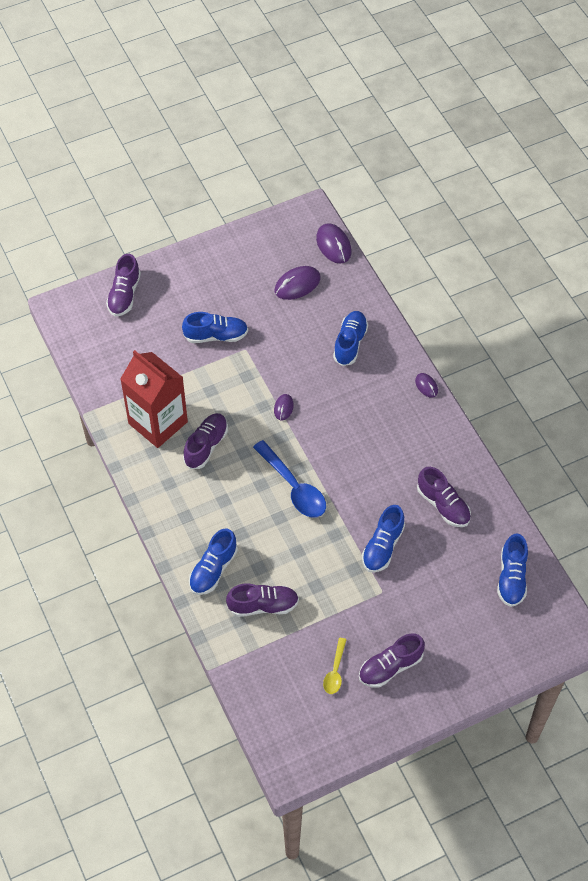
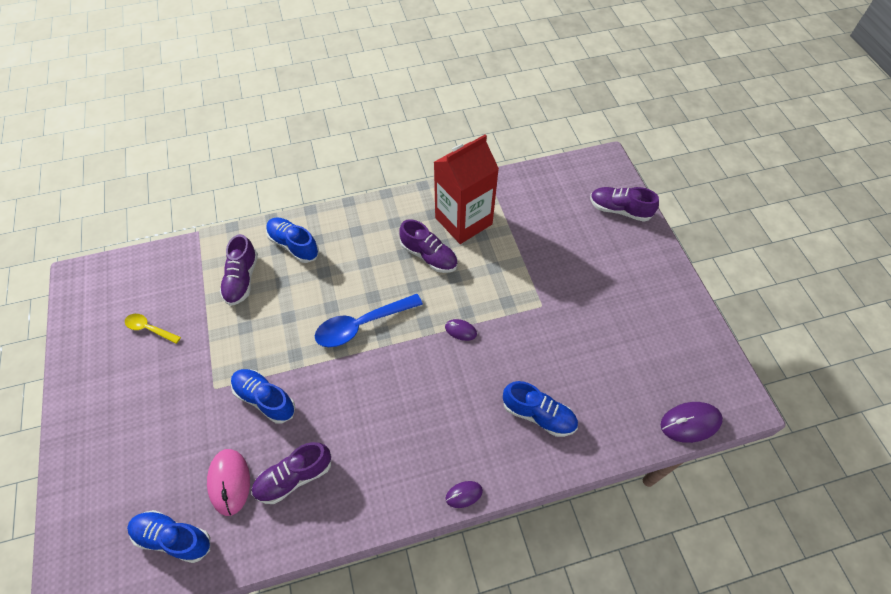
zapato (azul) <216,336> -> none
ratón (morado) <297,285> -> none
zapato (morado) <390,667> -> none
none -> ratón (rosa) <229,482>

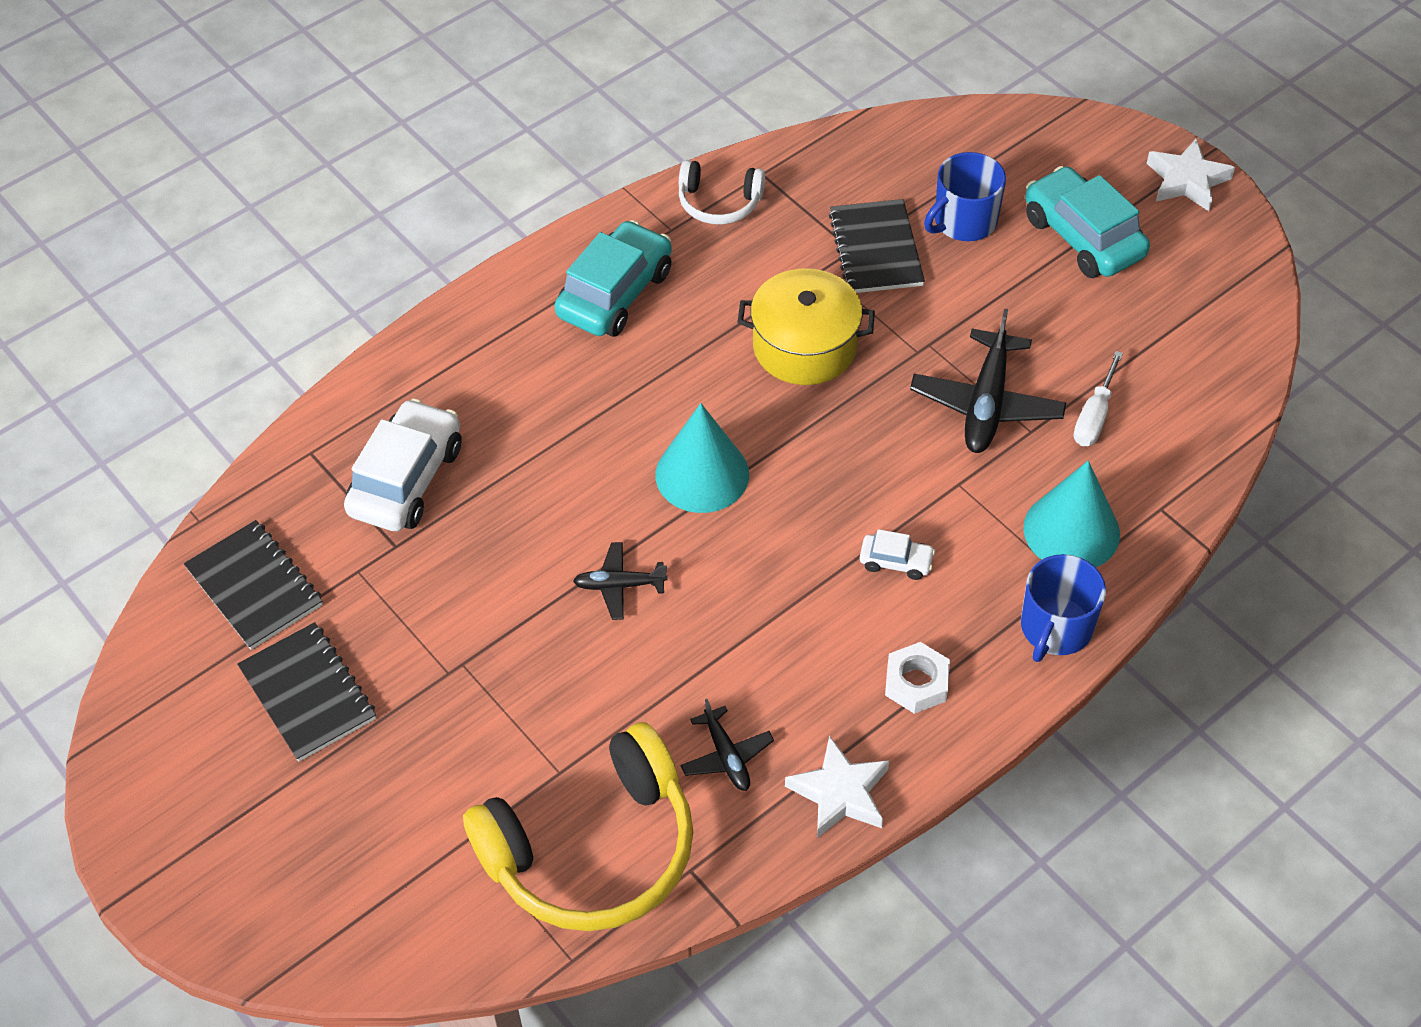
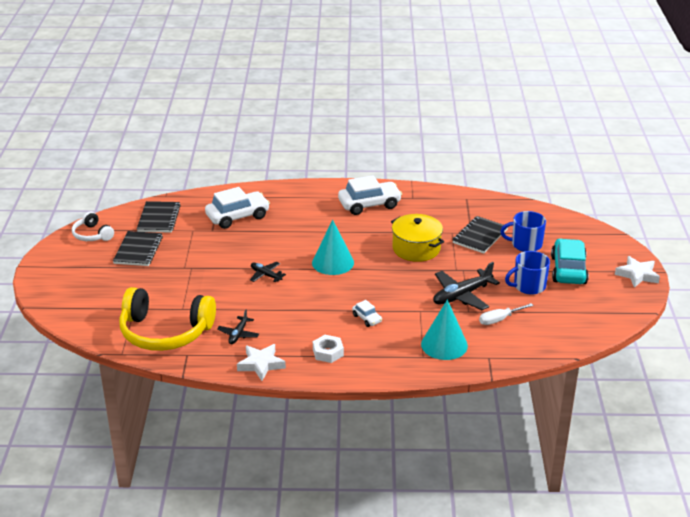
auriculares (blanco) <719,202> -> auriculares (blanco) <92,235>, relocated
taza (azul) <1055,628> -> taza (azul) <528,286>, relocated
coche (turquesa) <615,293> -> coche (blanco) <369,205>

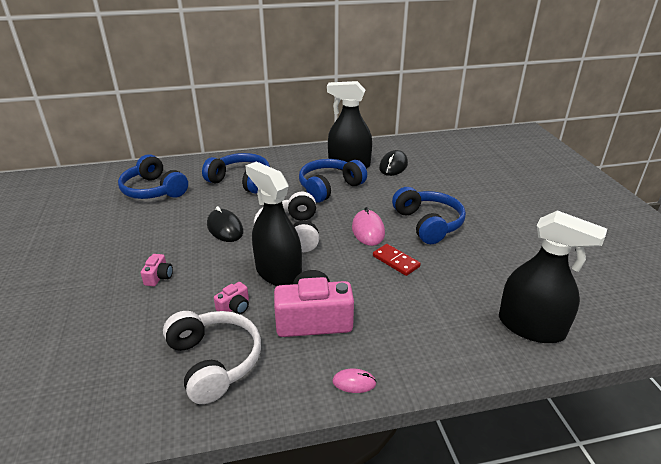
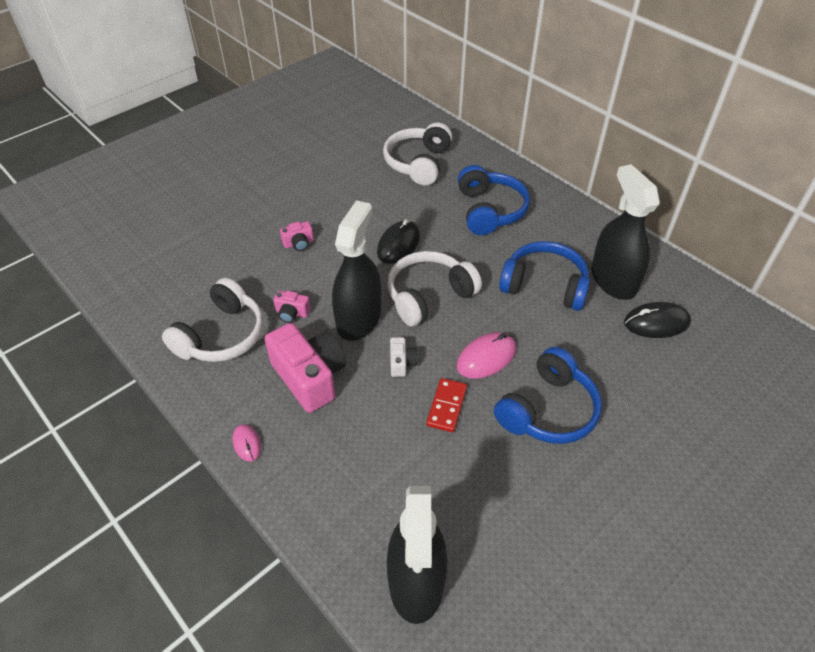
none -> cámara (blanco) <402,363>
auriculares (azul) <154,190> -> auriculares (blanco) <418,163>

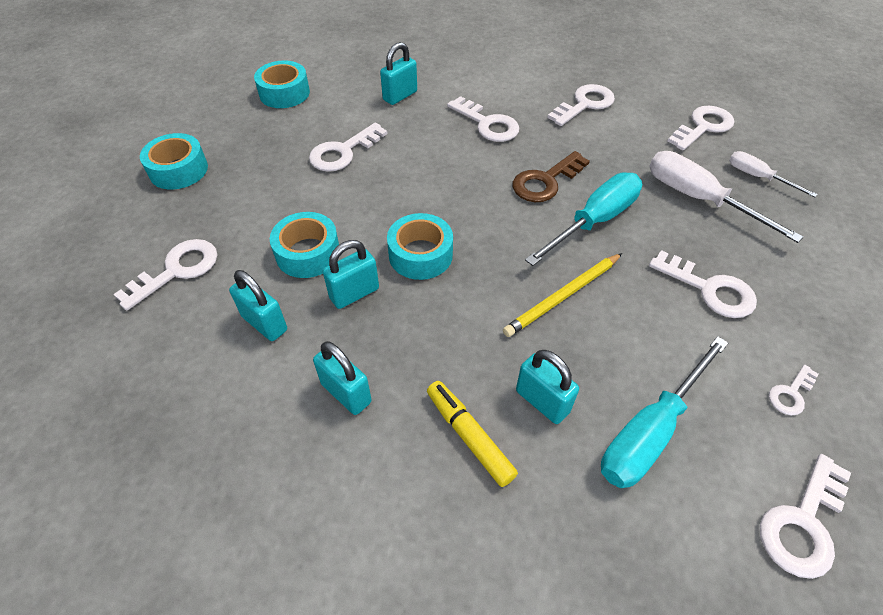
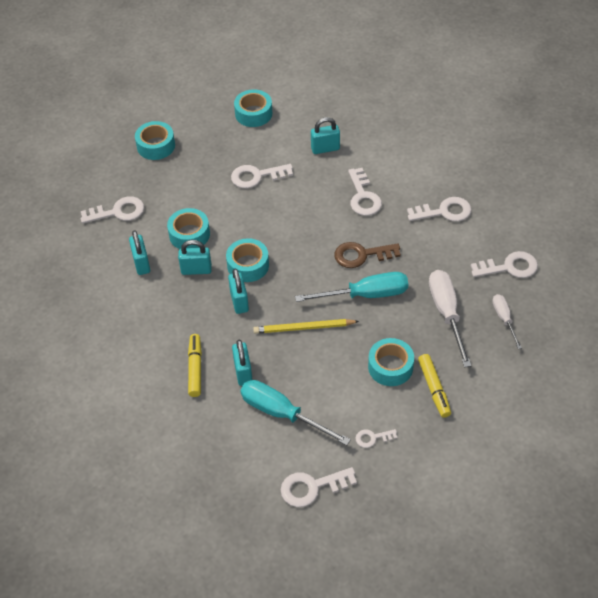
none -> rotulador (amarillo) <434,389>
candado (turquesa) <346,393> -> candado (turquesa) <239,301>, relocated
llave (blanco) <709,289> -> cinta adhesiva (turquesa) <390,367>
destornillador (turquesa) <650,431> -> destornillador (turquesa) <282,413>, 45 degrees clockwise

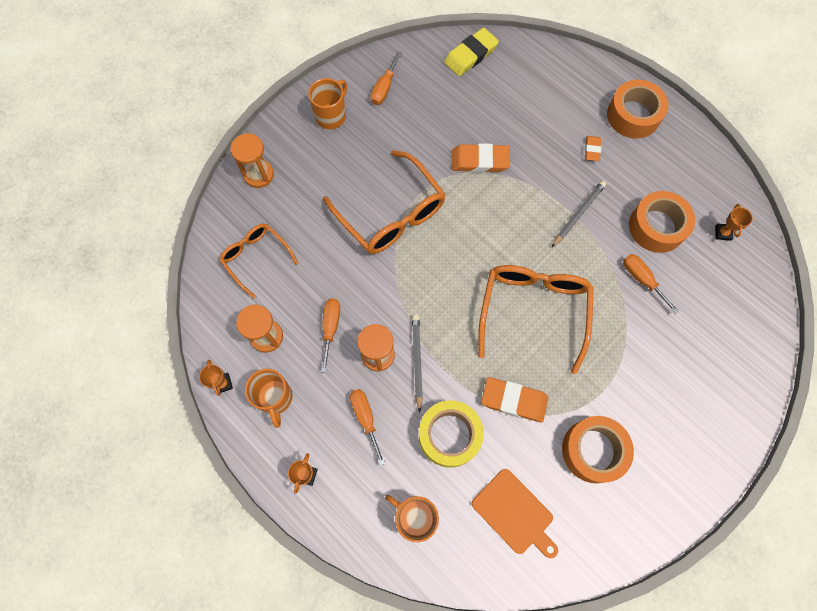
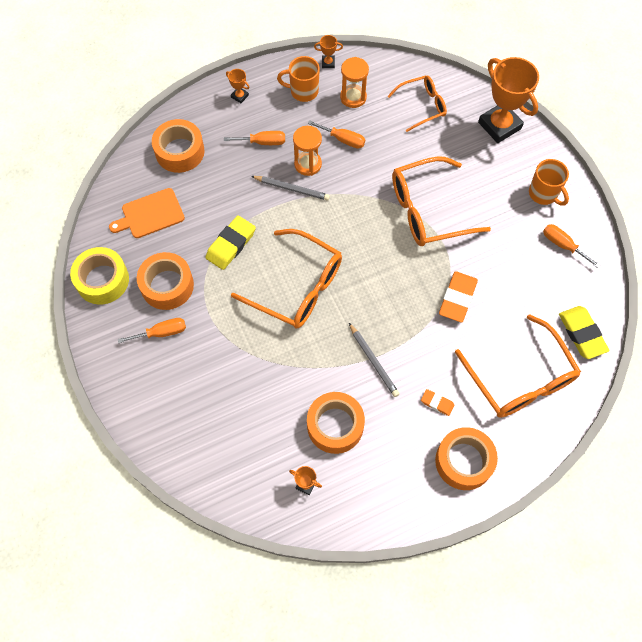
none -> gafas (naranja) <520,378>
cinta adhesiva (amarillo) <449,435> -> cinta adhesiva (amarillo) <102,280>, relocated
destornillador (naranja) <642,280> -> destornillador (naranja) <161,333>, relocated
reloj de arena (naranja) <259,174> -> trofeo (naranja) <499,125>
taza (naranja) <414,517> -> cinta adhesiva (naranja) <179,151>
goma de borrar (naranja) <514,400> -> goma de borrar (amarillo) <231,244>

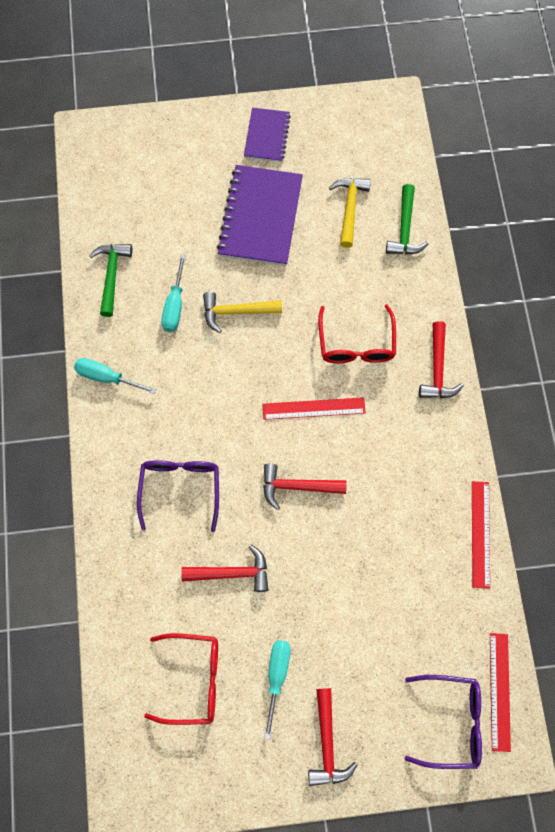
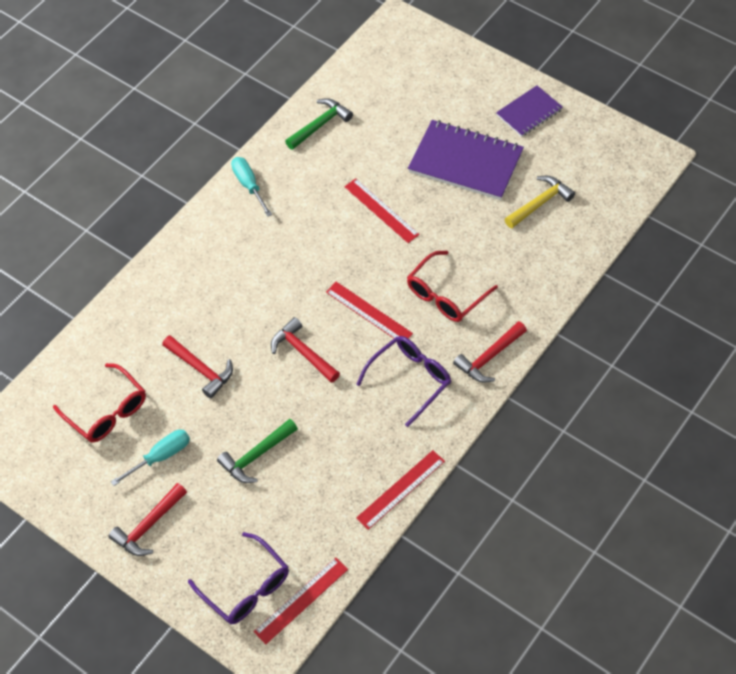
destornillador (turquesa) <175,305> -> none
gafas (morado) <180,488> -> gafas (morado) <410,379>, relocated
martillo (verde) <405,229> -> martillo (verde) <256,456>, relocated
martillo (amarillo) <236,312> -> regla (rojo) <381,210>
cuaderno (morado) <260,217> -> cuaderno (morado) <465,162>, 60 degrees clockwise

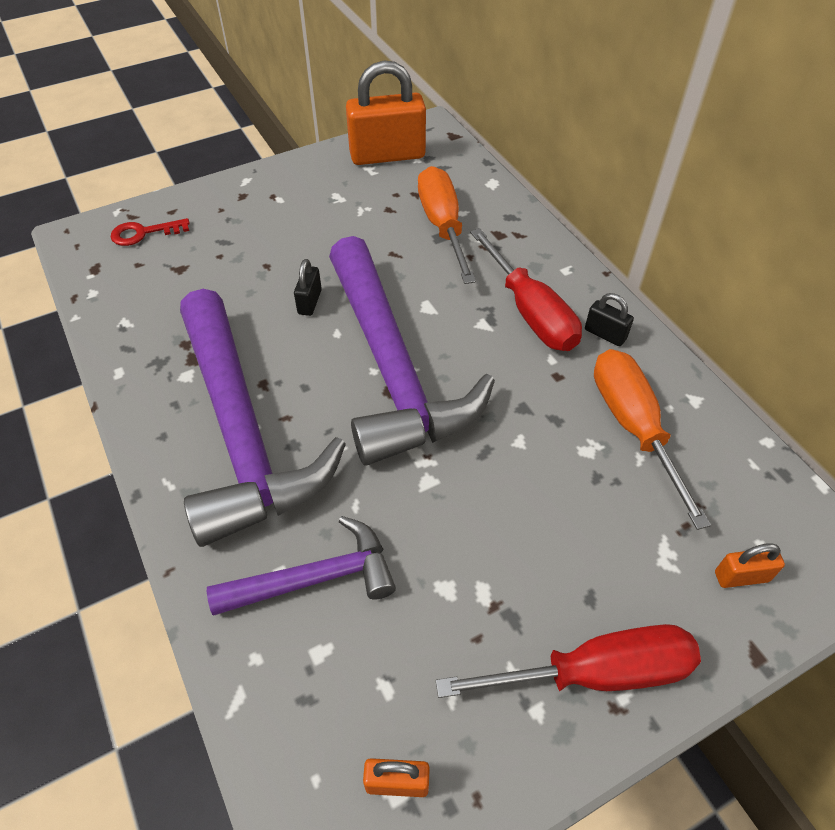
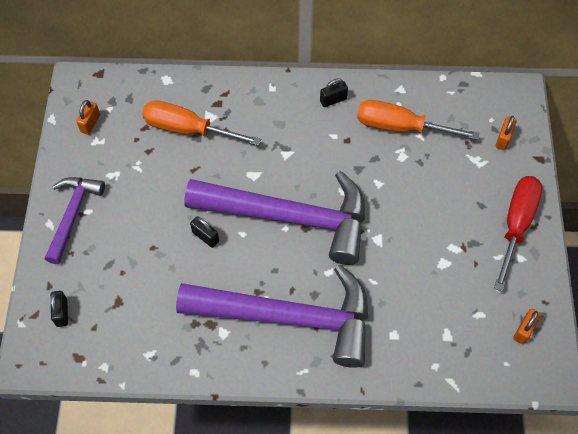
destornillador (rojo) <530,312> -> none
martillo (morado) <315,579> -> martillo (morado) <73,215>, relocated
llave (rojo) <143,233> -> candado (negro) <62,313>
candado (naranja) <387,155> -> candado (naranja) <90,123>, x0.45

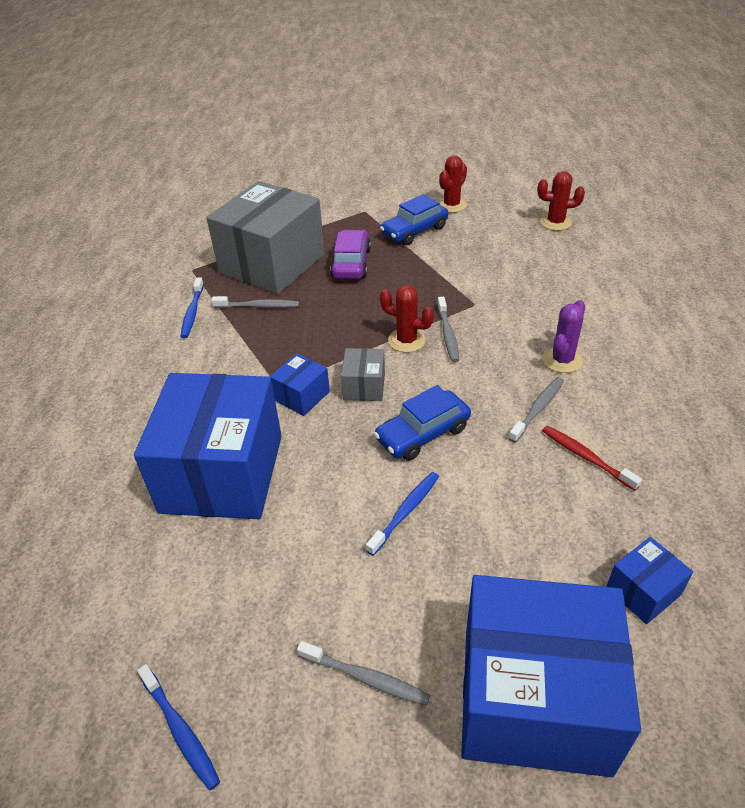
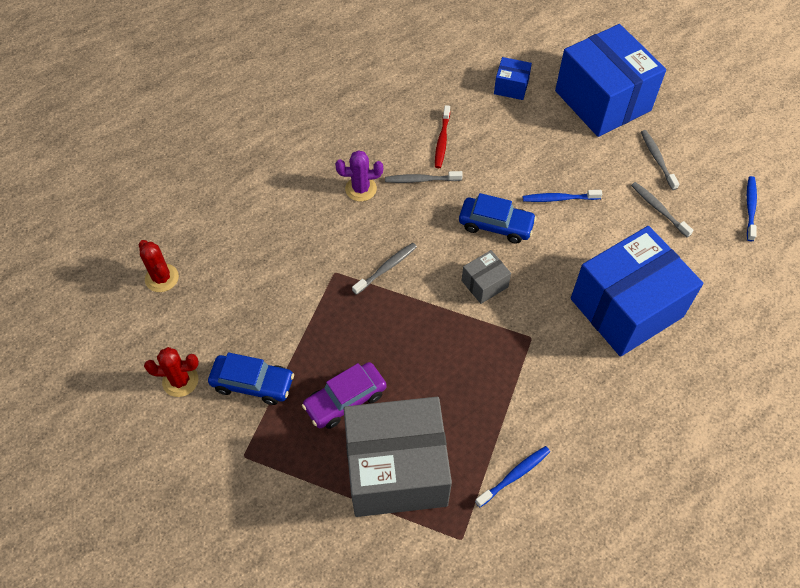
caja (azul) <302,396> -> none
cactus (rojo) <406,340> -> none
cepillo de dientes (gris) <258,306> -> cepillo de dientes (gris) <658,209>, relocated

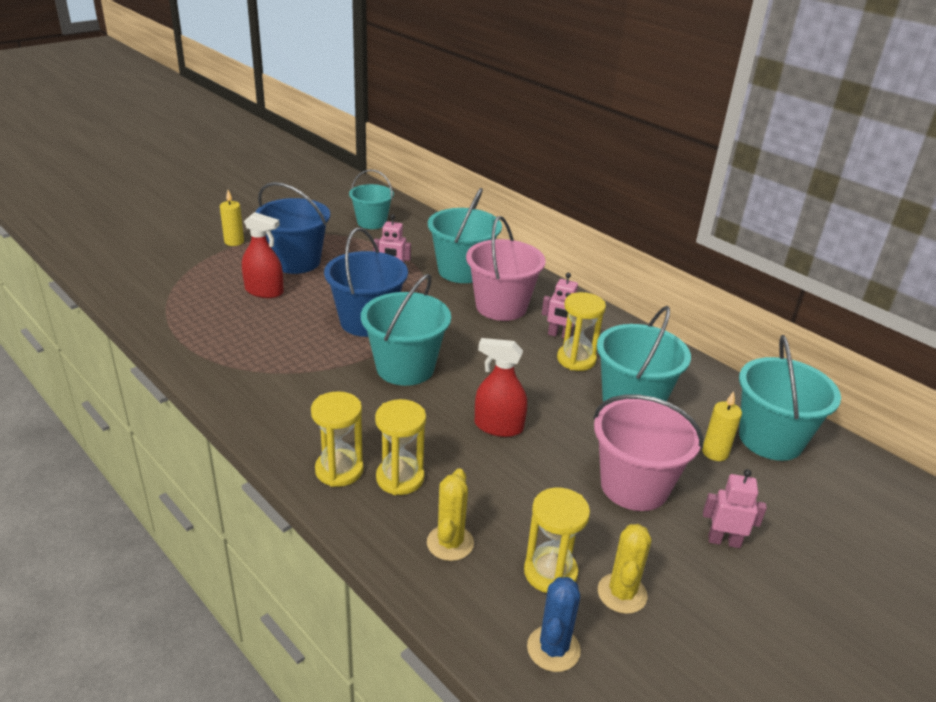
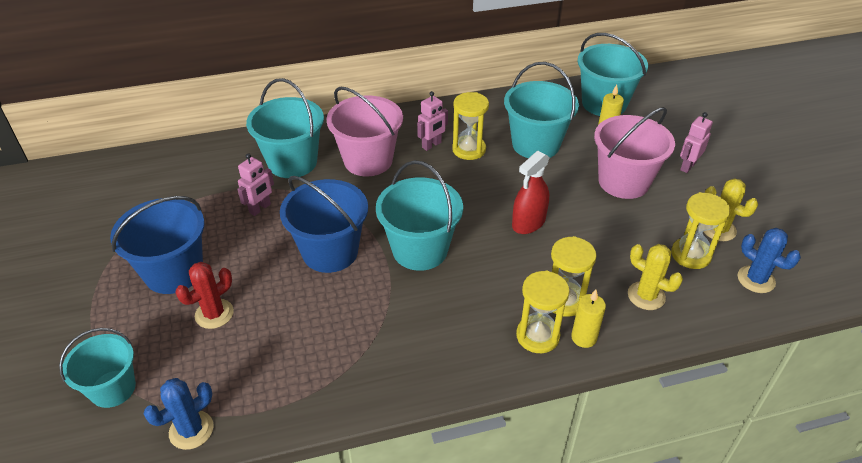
none -> cactus (azul) <191,430>
vela (amarillo) <234,242> -> vela (amarillo) <583,338>, relocated
balde (turquesa) <371,222> -> balde (turquesa) <113,388>, relocated
pulverizador (rojo) <264,291> -> cactus (rojo) <214,314>

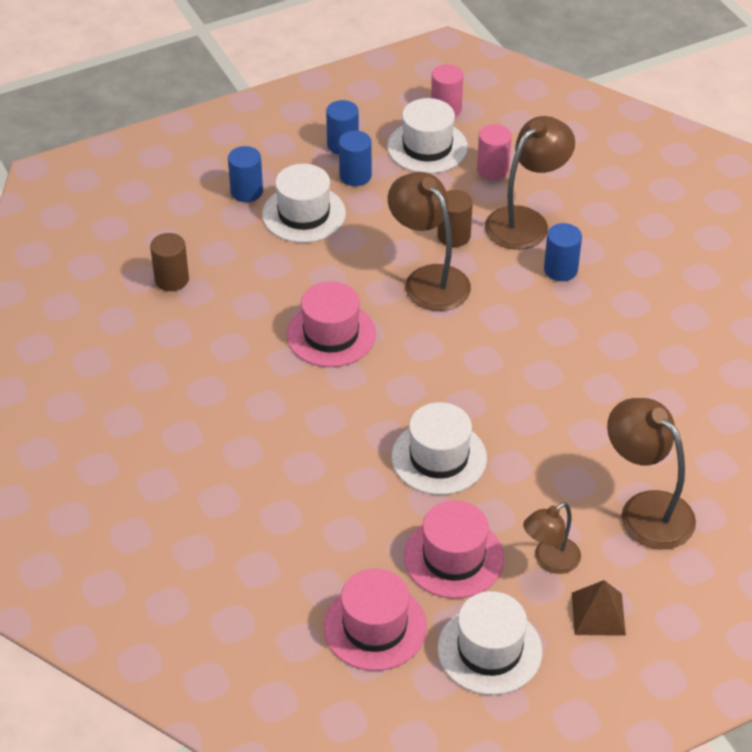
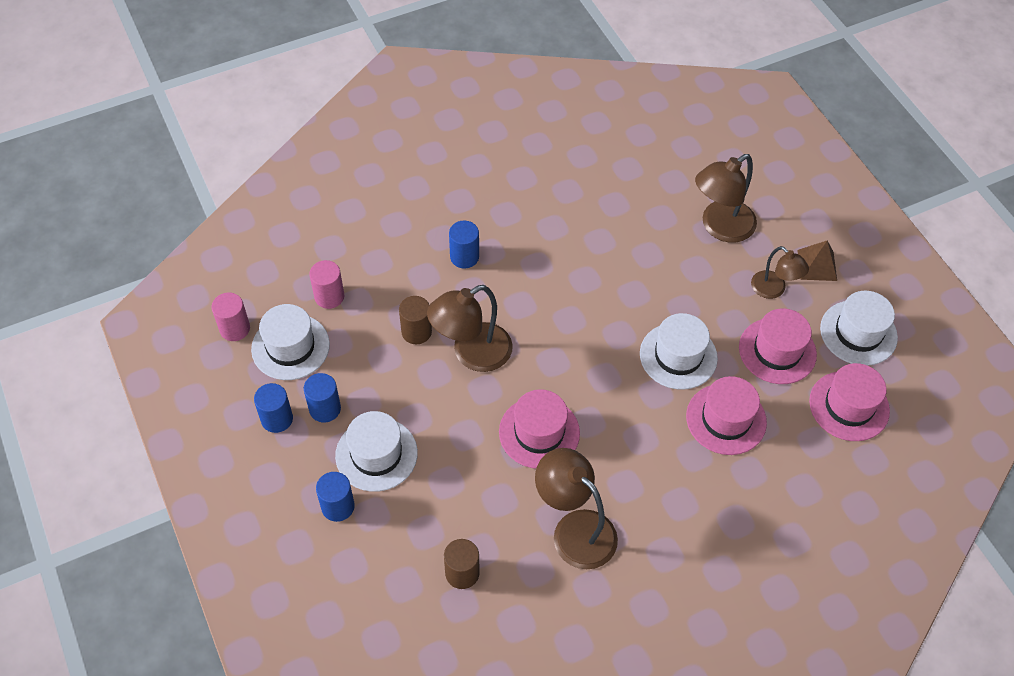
none -> sombrero (rosa) <726,419>
lámpara (marrón) <525,221> -> lámpara (marrón) <574,529>, relocated

